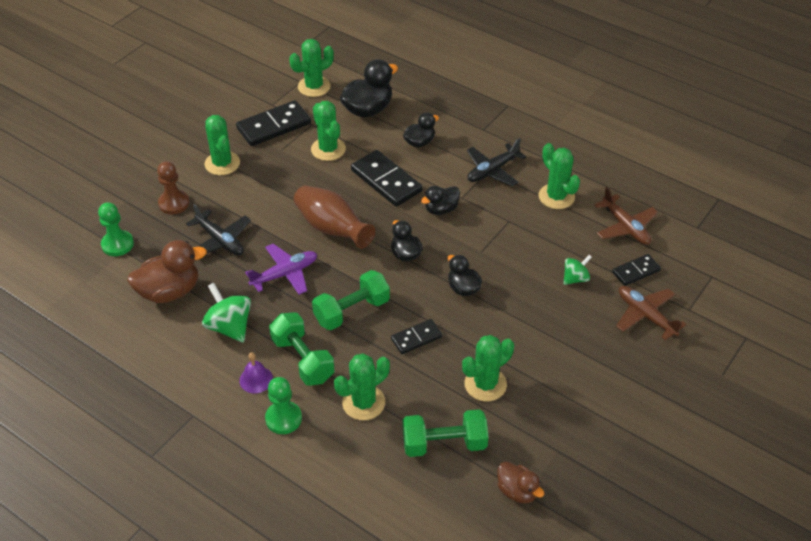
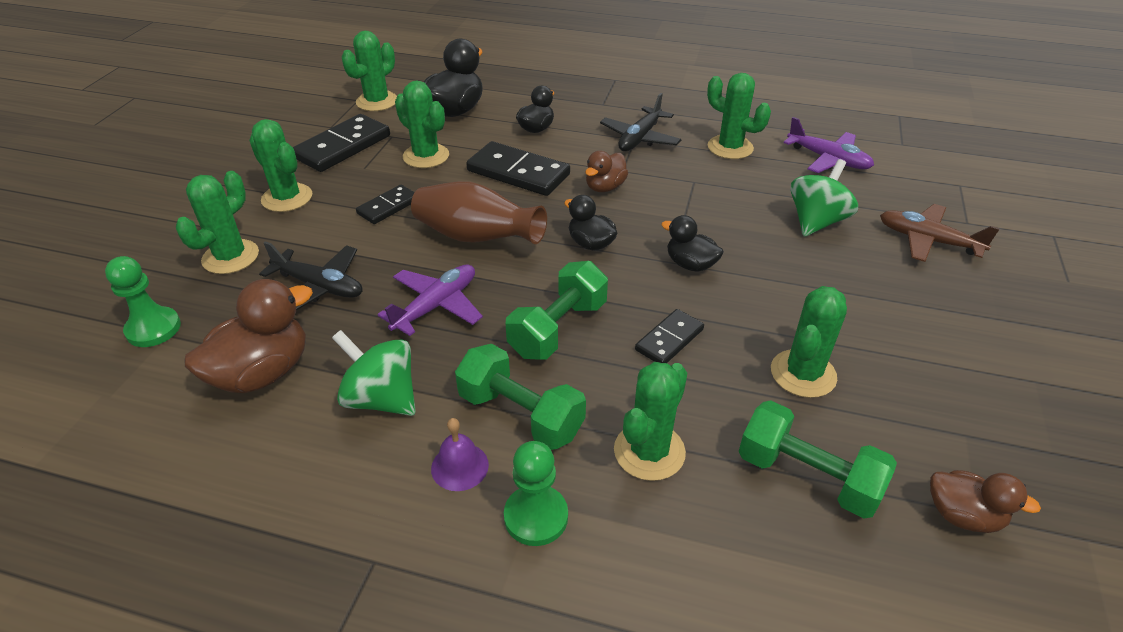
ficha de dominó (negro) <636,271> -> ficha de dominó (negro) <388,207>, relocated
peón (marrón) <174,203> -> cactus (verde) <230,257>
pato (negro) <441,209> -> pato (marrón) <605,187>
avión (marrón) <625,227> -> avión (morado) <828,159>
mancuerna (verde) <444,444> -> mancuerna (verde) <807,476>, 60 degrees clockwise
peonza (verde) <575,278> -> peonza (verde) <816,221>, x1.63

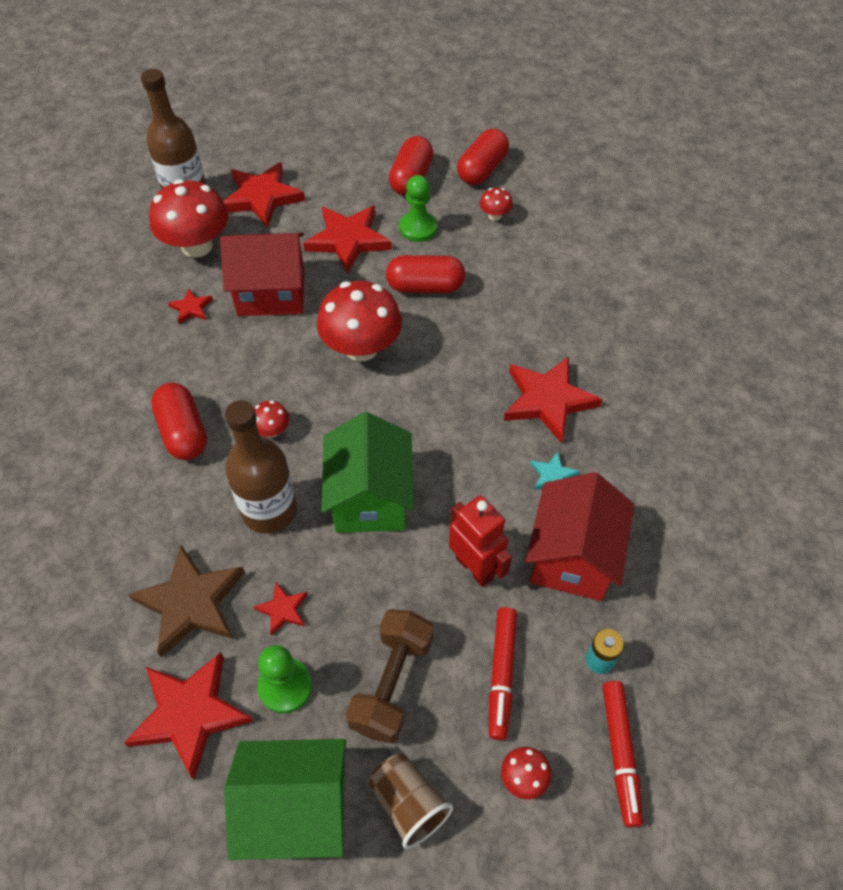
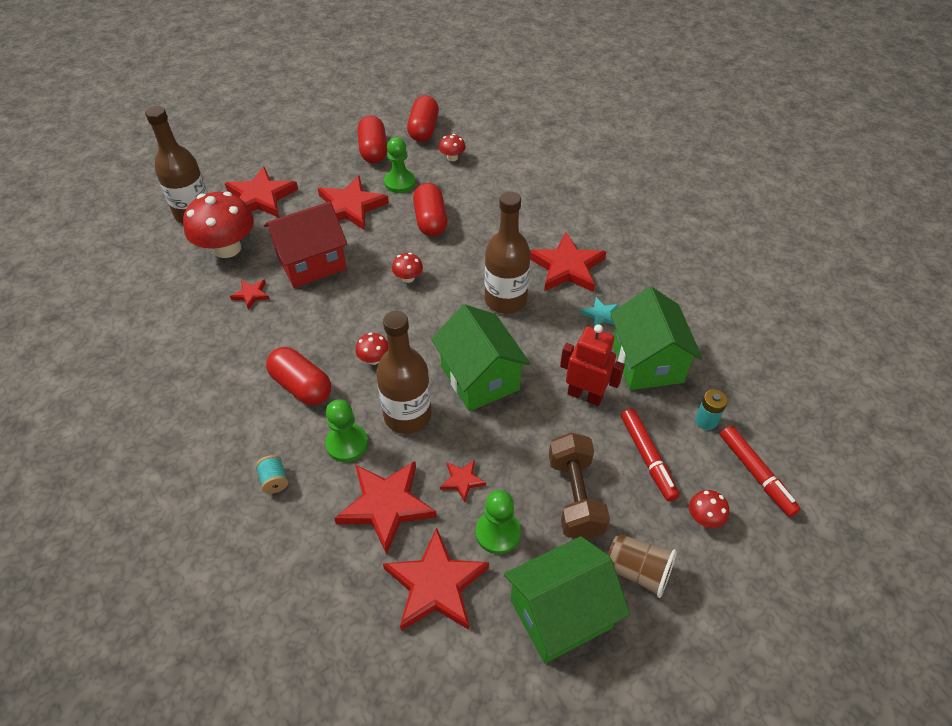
none -> carrete (turquesa) <274,480>
none -> peón (verde) <347,444>
none -> botella (marrón) <505,300>
estrella (marrón) <191,602> -> estrella (rojo) <386,505>
casa (rojo) <572,557> -> casa (verde) <647,362>
cápsula (rojo) <425,287> -> cápsula (rojo) <430,221>, 75 degrees counterclockwise
seta (rojo) <361,348> -> seta (rojo) <408,278>, x0.45

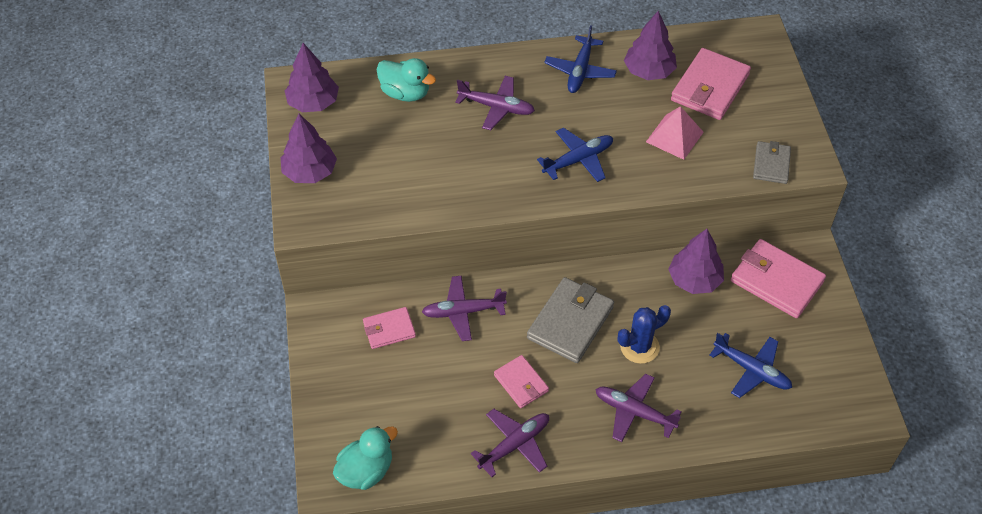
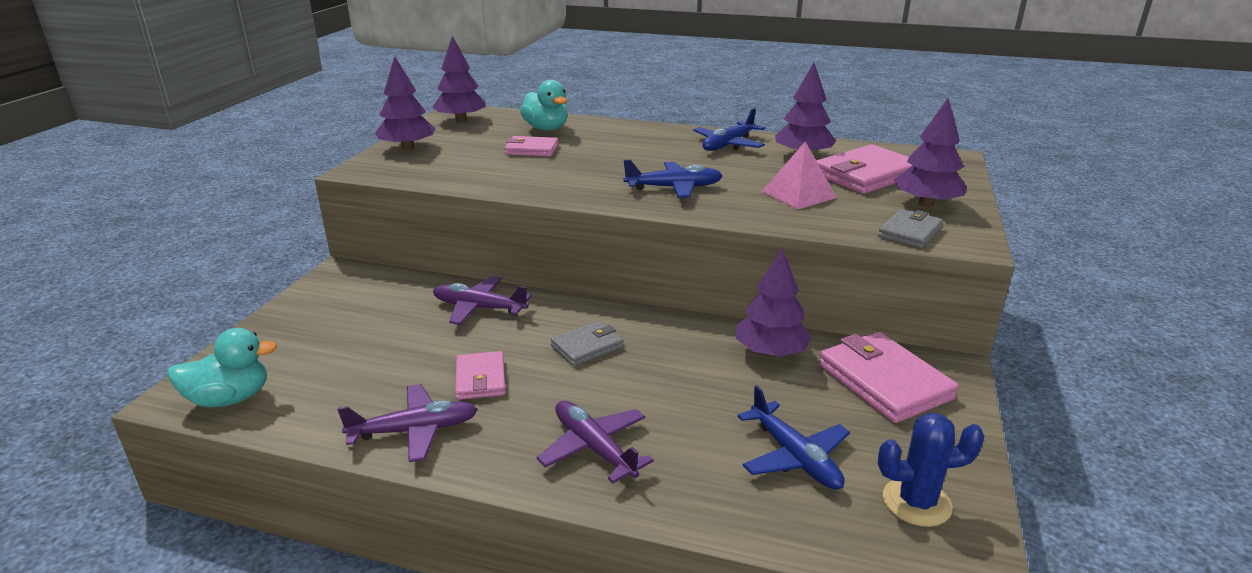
avión (morado) <496,107> -> none
none -> árbol (morado) <926,203>
cartera (rosa) <389,329> -> cartera (rosa) <531,150>, relocated
cactus (azul) <639,347> -> cactus (azul) <916,502>, relocated
cartera (gris) <570,323> -> cartera (gris) <587,347>, x0.58

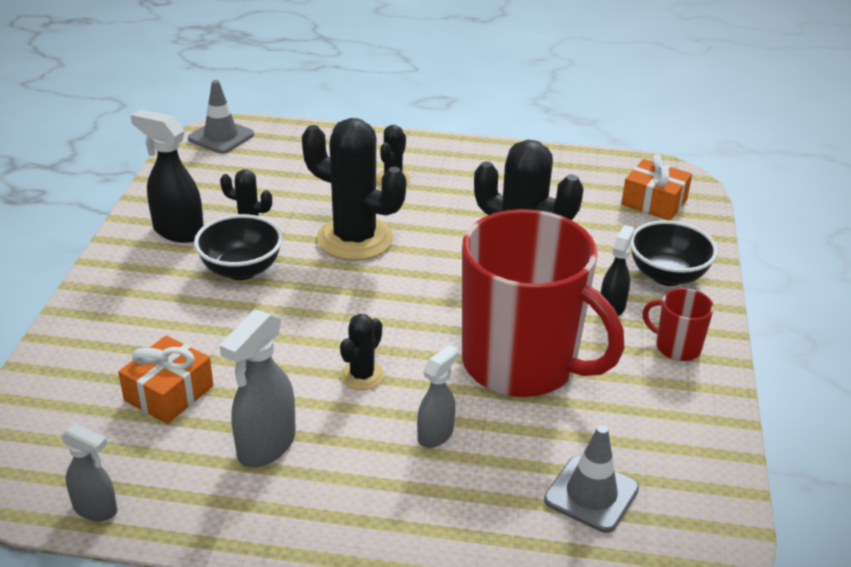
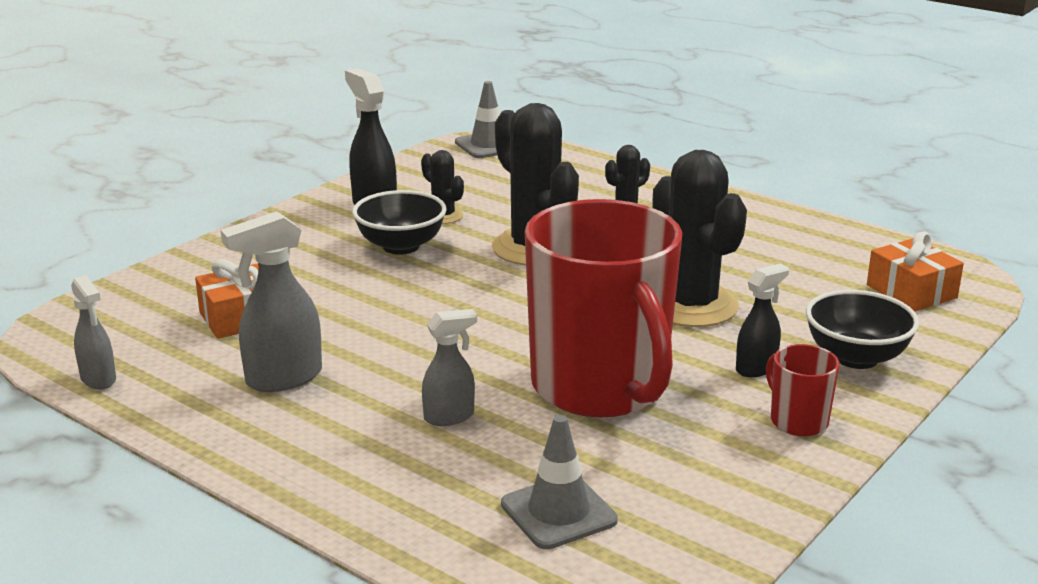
cactus (negro) <362,375> -> none

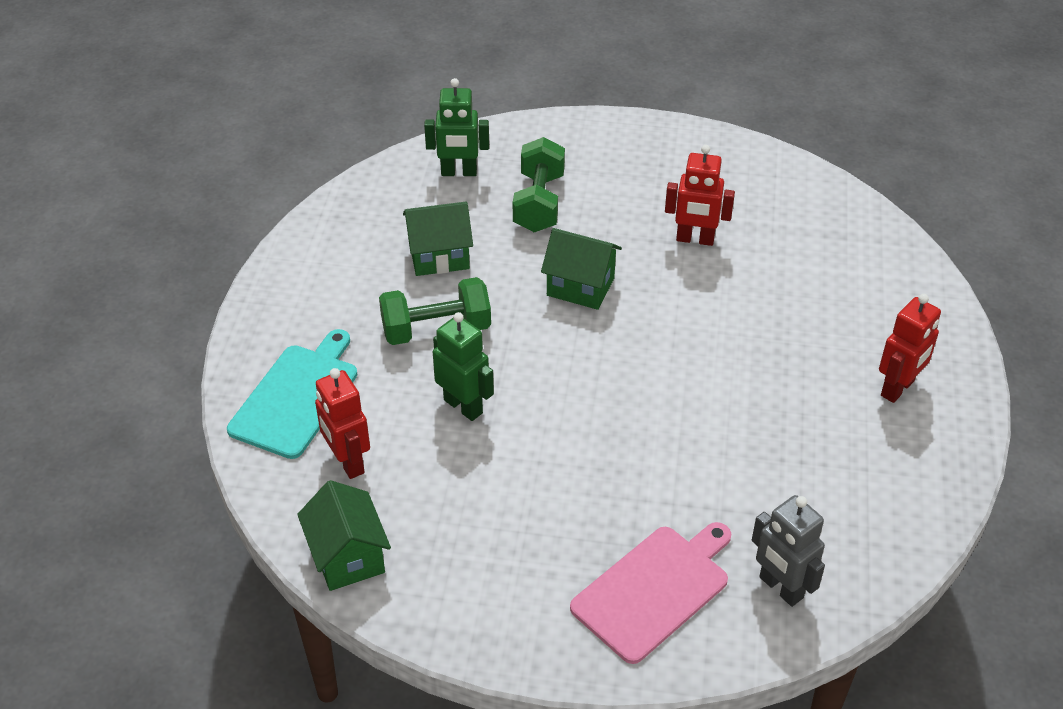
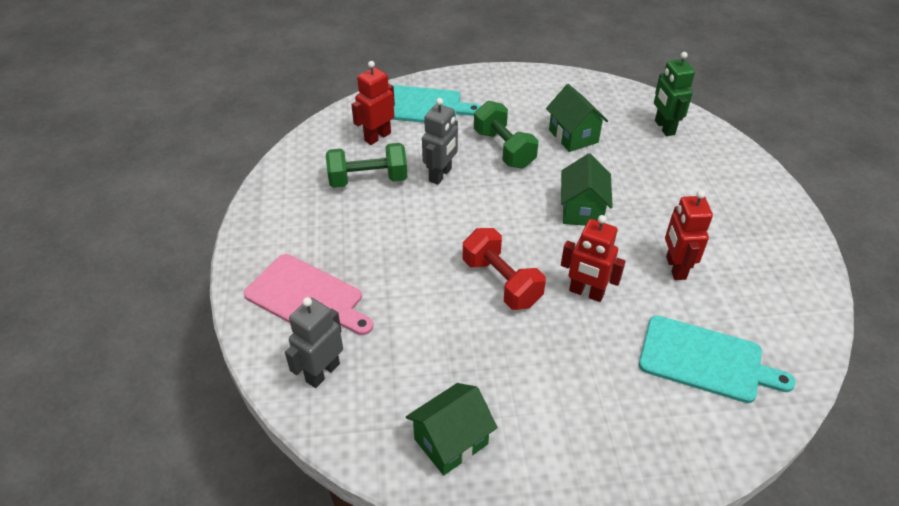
none -> mancuerna (rojo) <501,282>
none -> tabla de cortar (turquesa) <705,360>
casa (verde) <348,556> -> casa (verde) <451,441>, relocated
mancuerna (verde) <539,203> -> mancuerna (verde) <368,180>, relocated
robot (rojo) <898,388> -> robot (rojo) <586,293>, relocated
robot (verde) <463,406> -> robot (gris) <440,175>

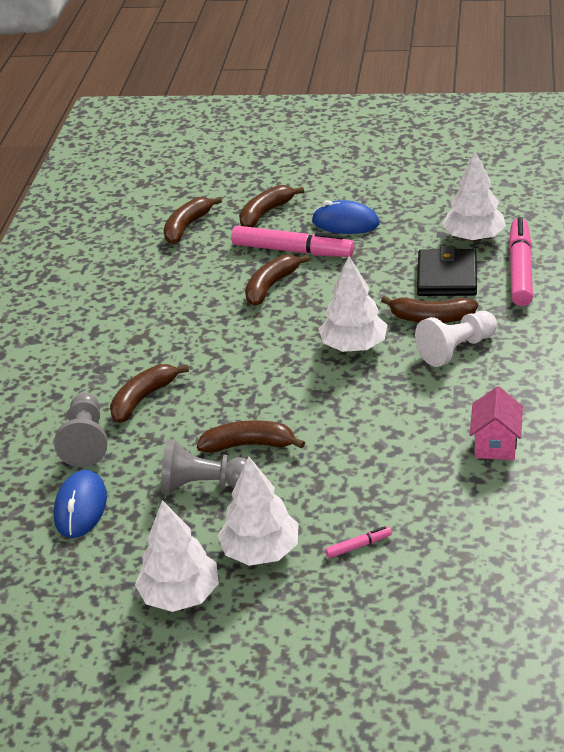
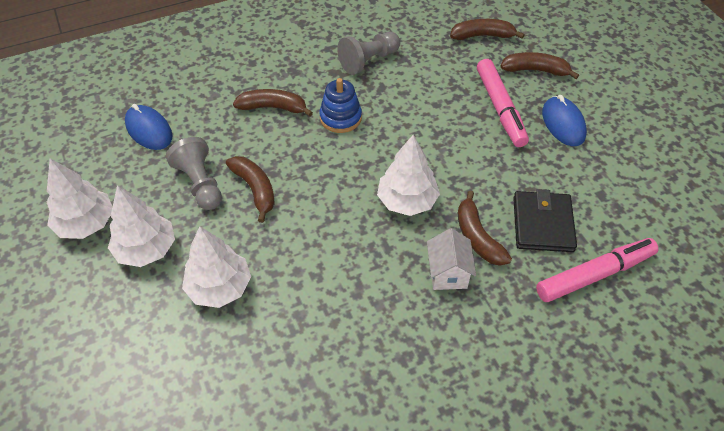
plátano (marrón) <271,286> -> none
rotulador (rosa) <358,546> -> none
casa (rosa) <495,445> -> none
none -> juguete apilable (azul) <340,118>
peón (gris) <86,441> -> peón (gris) <368,61>, relocated
árbol (blanco) <473,237> -> árbol (blanco) <219,287>, relocated
peón (blanco) <456,349> -> casa (blanco) <448,273>
ratón (azul) <81,507> -> ratón (azul) <149,130>, 75 degrees clockwise
cartera (negro) <447,277> -> cartera (negro) <542,224>, 60 degrees counterclockwise

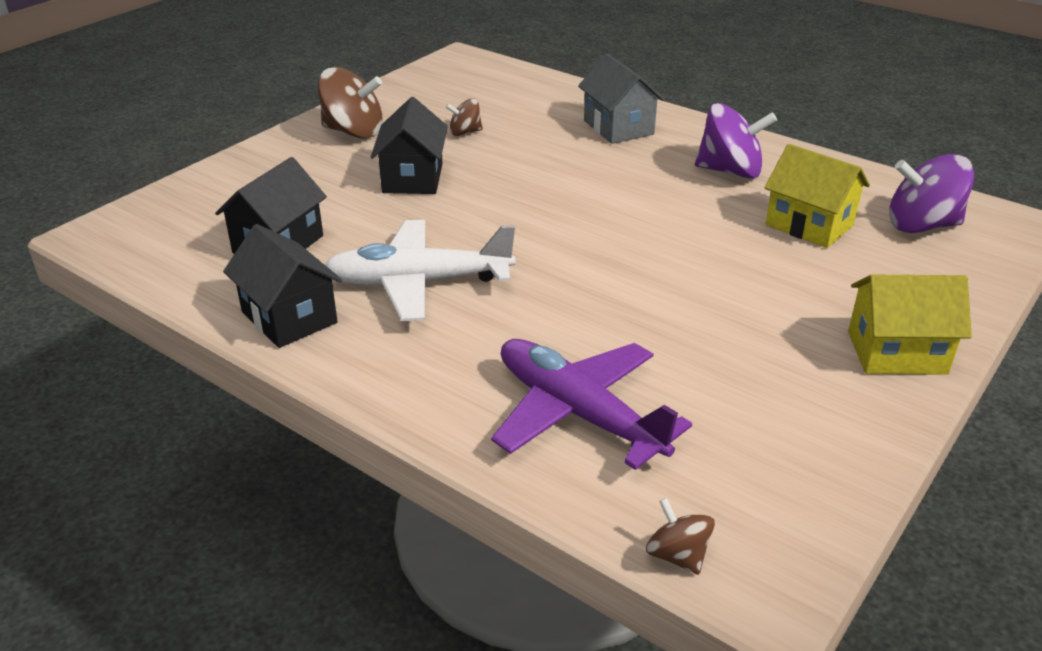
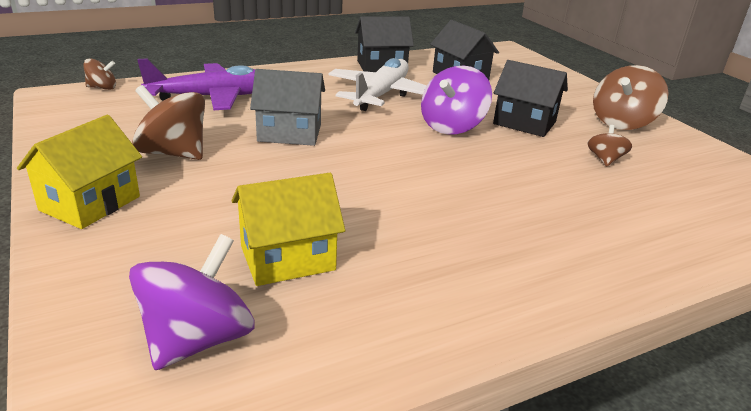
none -> peonza (marrón) <173,153>
casa (gris) <618,127> -> casa (gris) <289,133>, relocated
peonza (morado) <730,171> -> peonza (morado) <452,126>, relocated

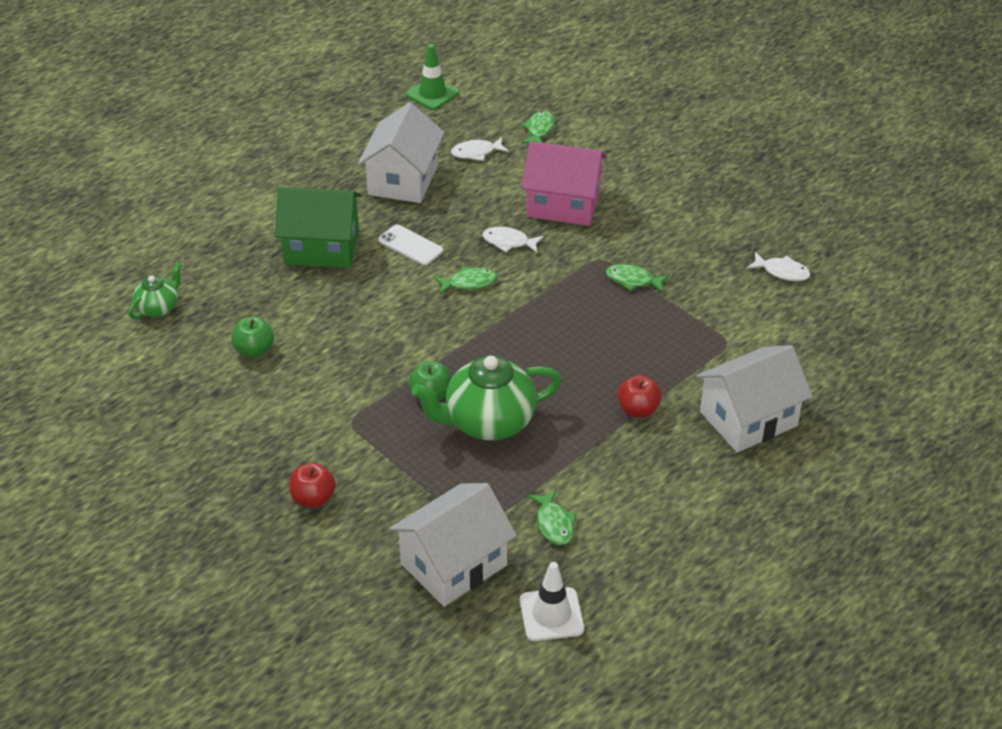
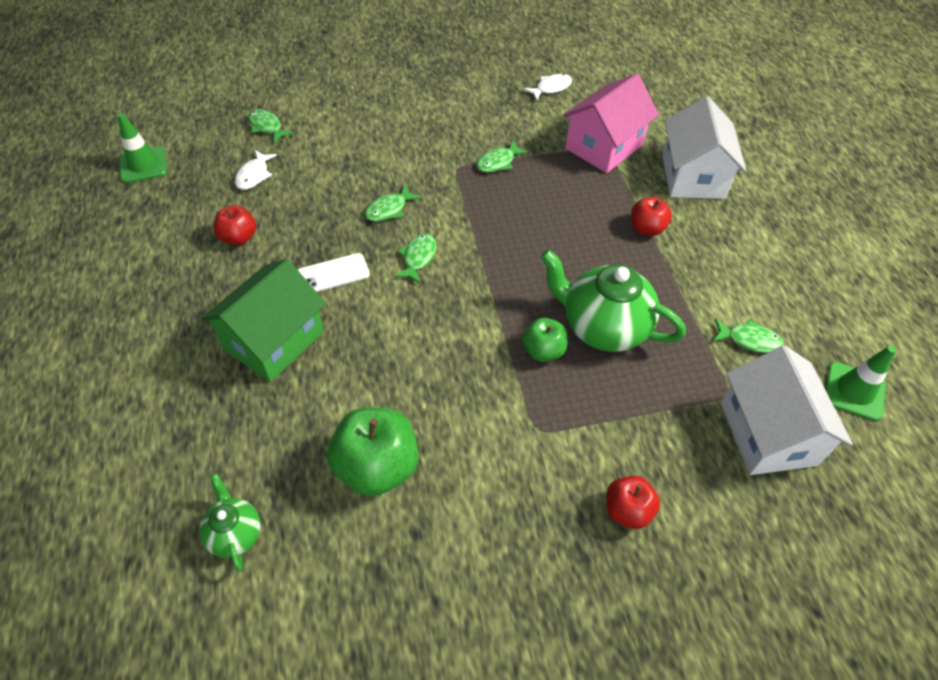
casa (rosa) <563,204> -> casa (rosa) <604,147>, relocated
casa (blanco) <403,180> -> manzana (rojo) <239,238>
pez (blanco) <509,242> -> pez (verde) <389,209>
cono de tráfico (blanco) <551,614> -> cono de tráfico (verde) <854,391>
tetera (verde) <488,422> -> tetera (verde) <603,327>, 105 degrees clockwise
manzana (verde) <254,350> -> manzana (verde) <377,467>, x1.72

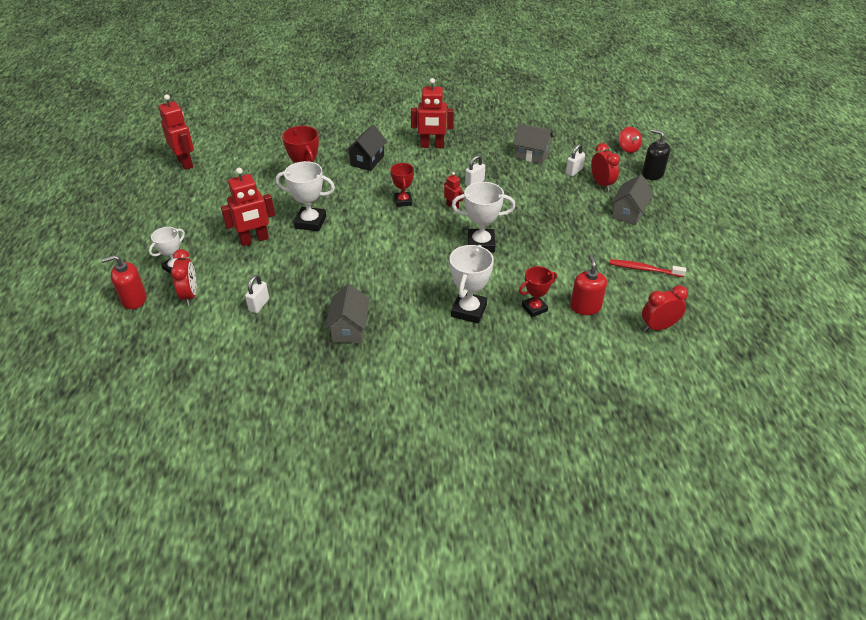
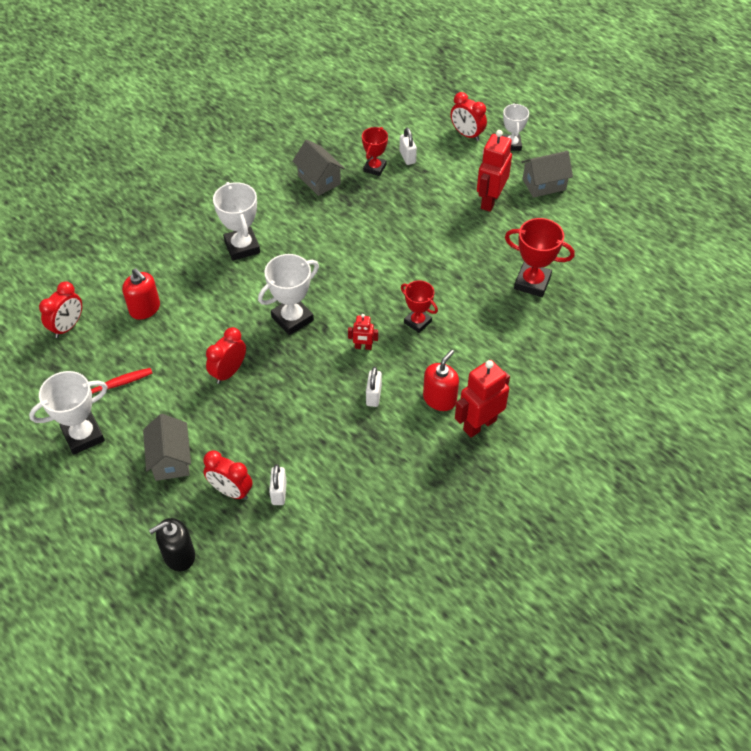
robot (rojo) <185,163> -> none
casa (negro) <367,160> -> none
peonza (rojo) <628,148> -> none
none -> despertador (rojo) <229,372>
dispensador de jabón (rojo) <134,299> -> dispensador de jabón (rojo) <439,399>, relocated
trofeo (blanco) <310,222> -> trofeo (blanco) <83,435>, relocated
casa (gris) <531,155> -> casa (gris) <544,184>, relocated
trofeo (rojo) <534,308> -> trofeo (rojo) <374,168>, relocated
dispensador de jabón (negro) <652,174> -> dispensador de jabón (negro) <179,555>, 150 degrees clockwise

